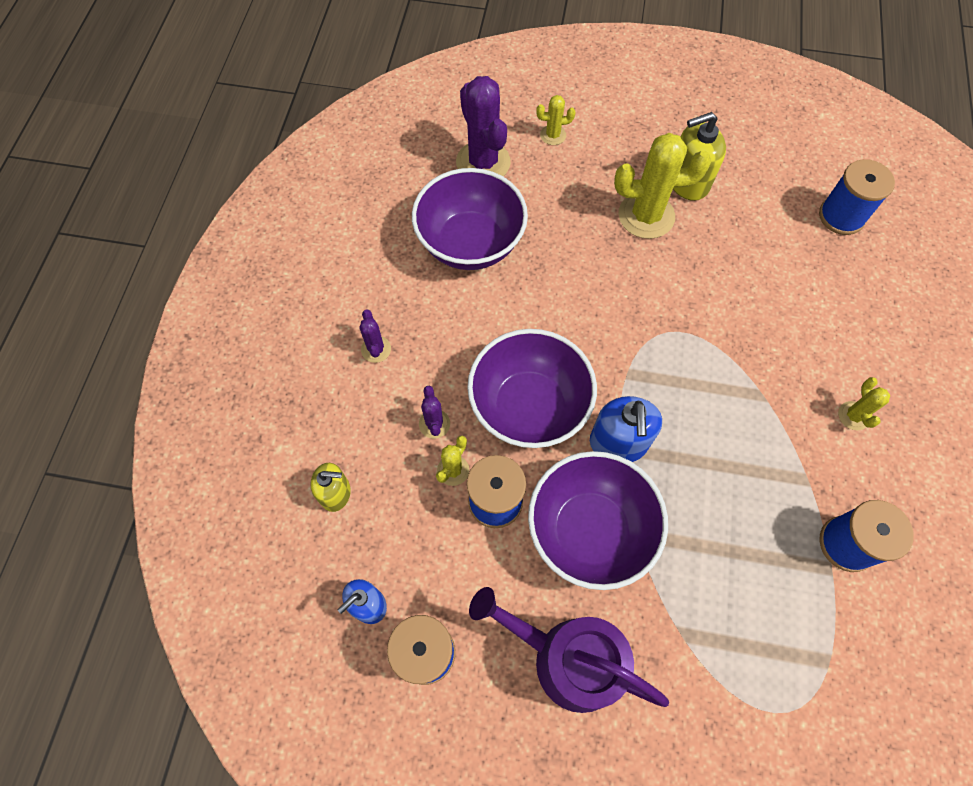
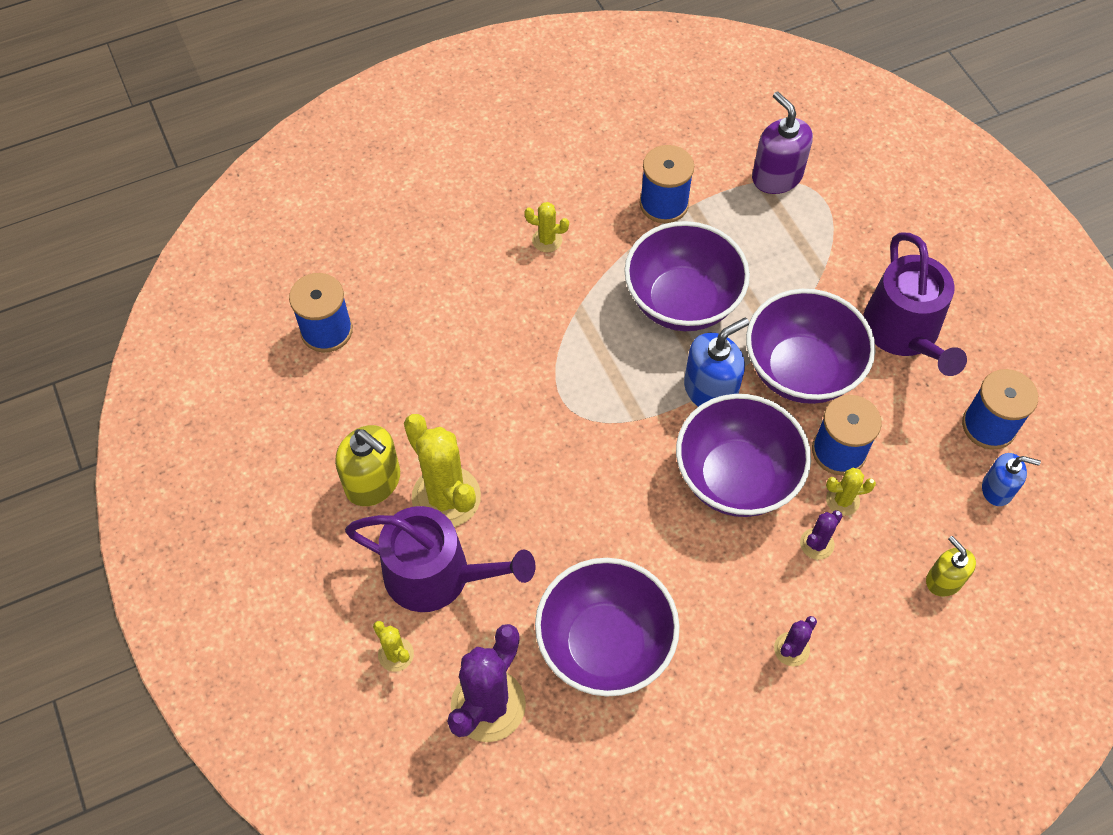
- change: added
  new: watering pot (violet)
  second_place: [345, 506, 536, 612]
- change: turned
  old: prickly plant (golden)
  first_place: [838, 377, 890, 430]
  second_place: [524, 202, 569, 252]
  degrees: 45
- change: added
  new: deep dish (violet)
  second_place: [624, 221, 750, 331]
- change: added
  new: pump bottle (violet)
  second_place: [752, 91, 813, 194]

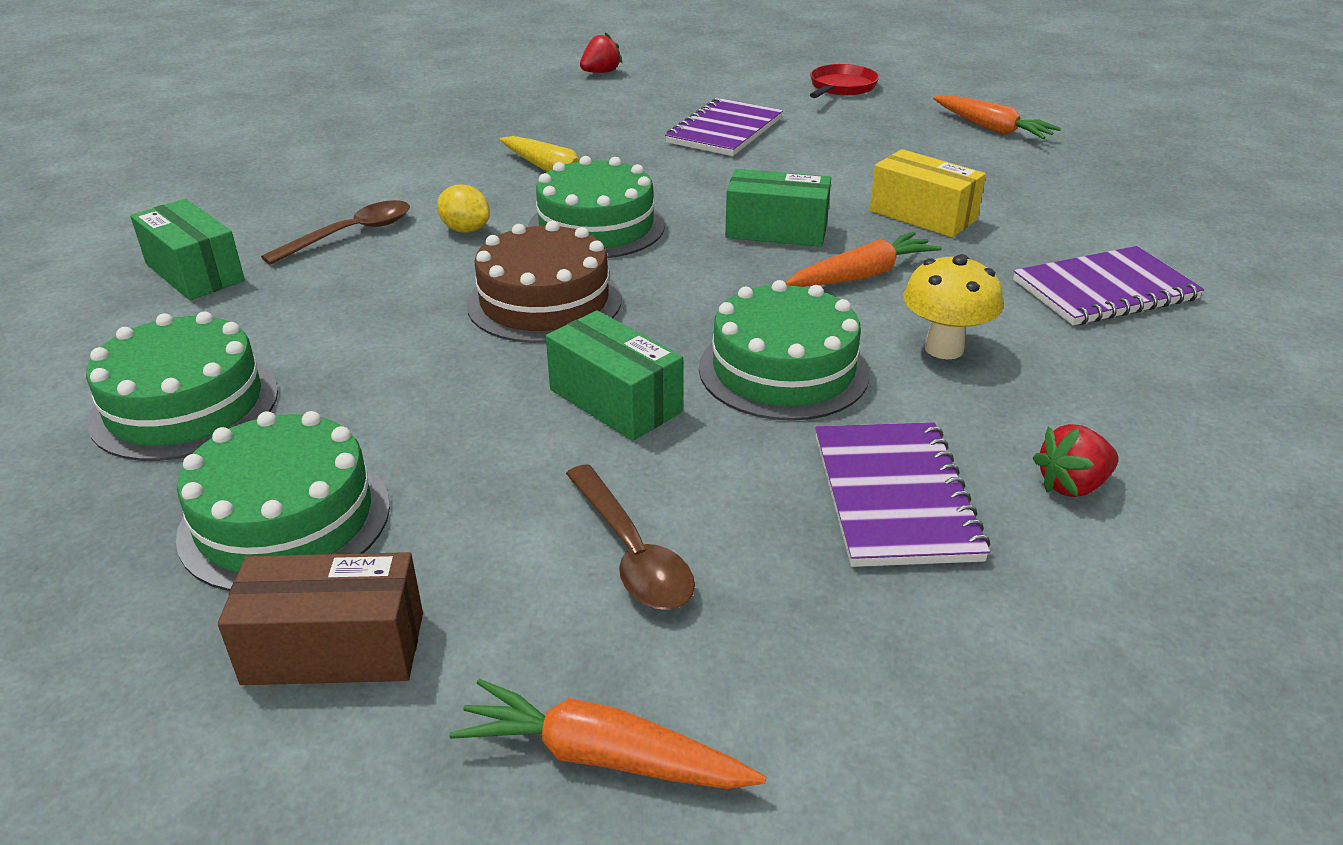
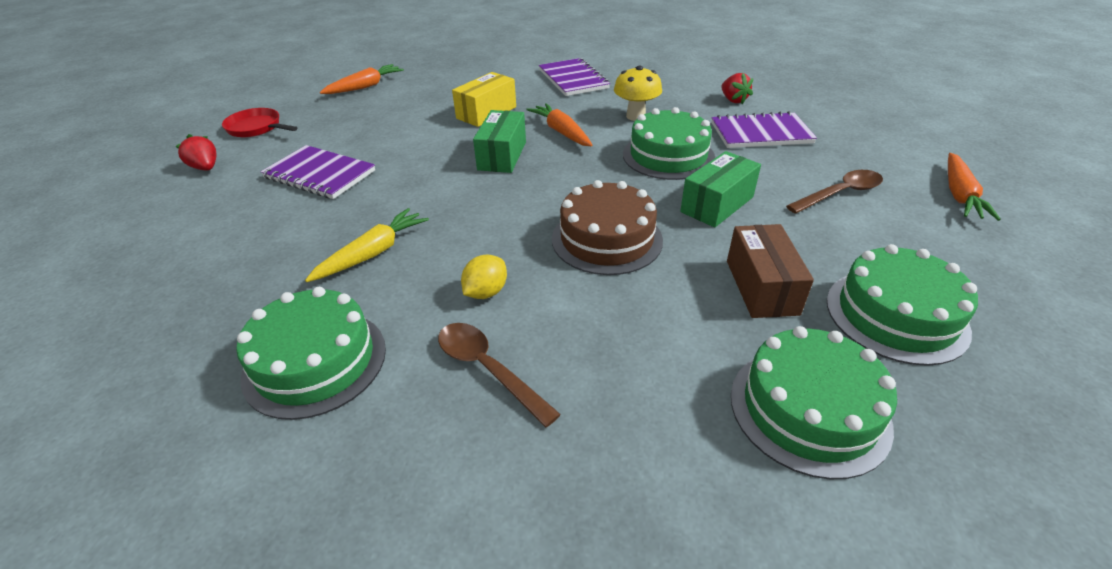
- change: moved
  old: berry (crimson)
  first_place: [580, 32, 622, 73]
  second_place: [175, 134, 217, 170]
- change: moved
  old: layer cake (leaf-green)
  first_place: [528, 156, 665, 258]
  second_place: [236, 287, 386, 420]
- change: moved
  old: box (dark brown)
  first_place: [218, 552, 423, 685]
  second_place: [727, 224, 814, 318]
- change: removed
  old: box (leaf-green)
  first_place: [130, 199, 245, 300]

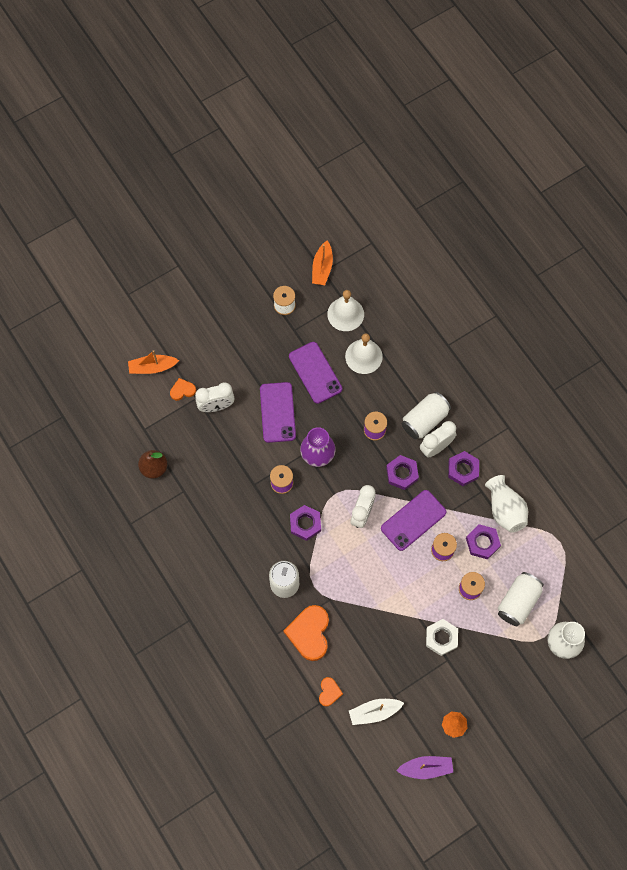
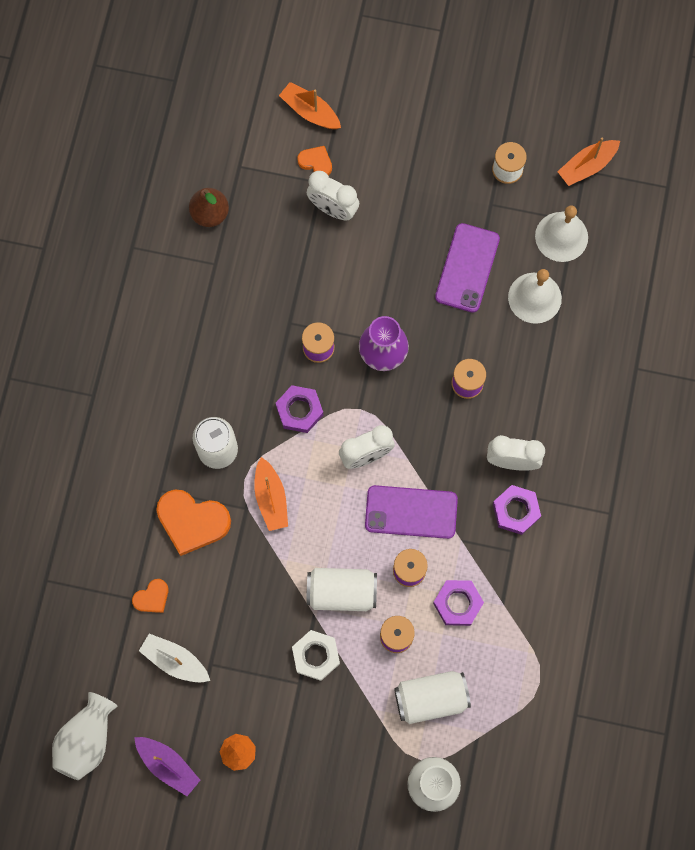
- change: moved
  old: tall vase (snow-white)
  first_place: [485, 475, 528, 533]
  second_place: [52, 692, 118, 780]
- change: turned
  old: love heart (orange-coloured)
  first_place: [284, 605, 329, 661]
  second_place: [156, 490, 231, 556]
  degrees: -120
- change: added
  new: toy boat (orange-coloured)
  second_place: [254, 457, 288, 531]
- change: moved
  old: can (snow-white)
  first_place: [402, 392, 451, 439]
  second_place: [306, 568, 377, 611]
- change: removed
  old: phone (violet)
  first_place: [260, 382, 296, 443]
- change: removed
  old: nut (violet)
  first_place: [386, 455, 419, 490]

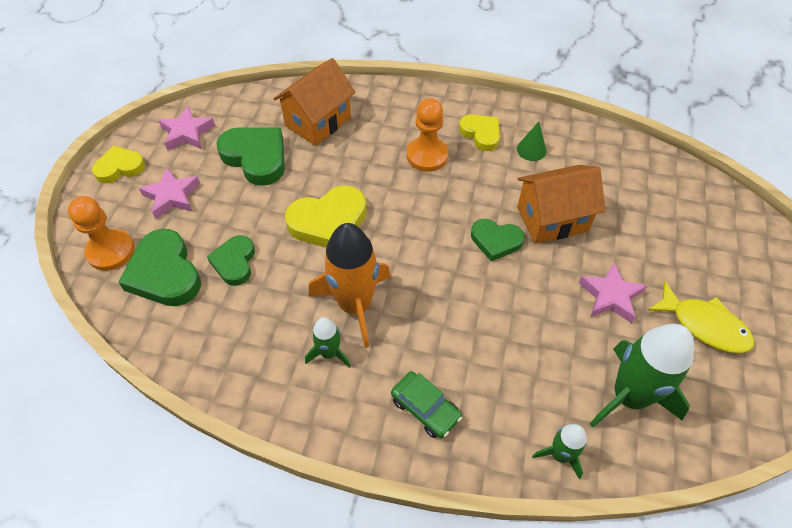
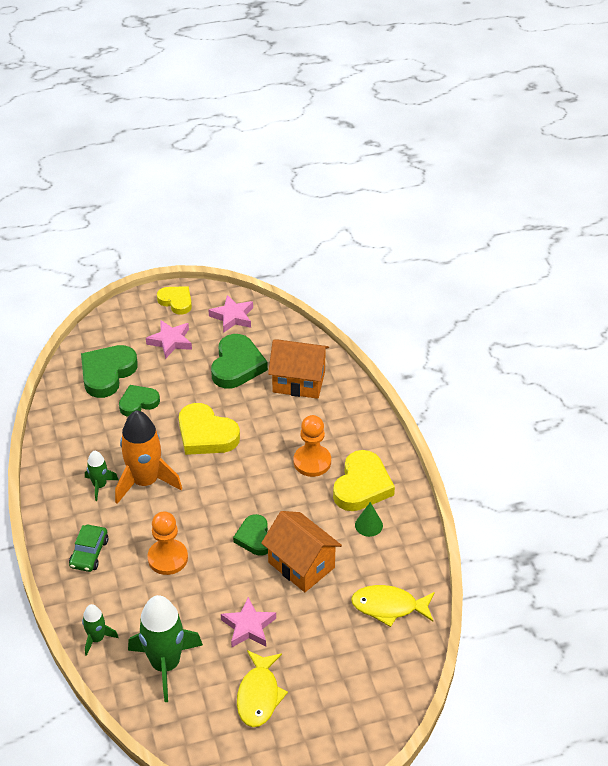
- change: moved
  old: chess pawn (orange-coloured)
  first_place: [68, 196, 135, 271]
  second_place: [147, 511, 188, 575]
- change: resized
  old: love heart (golden)
  first_place: [459, 114, 500, 151]
  second_place: [333, 450, 395, 511]
  factor: 1.59
- change: added
  new: fish (golden)
  second_place: [351, 585, 435, 627]

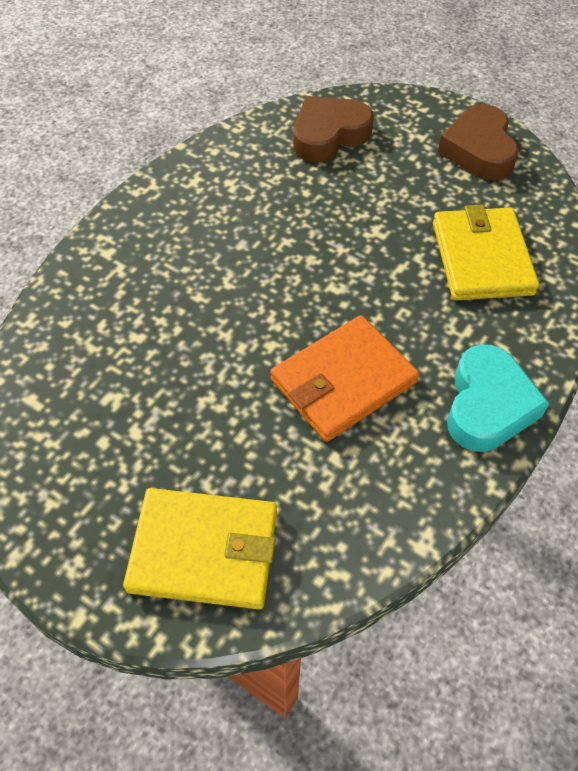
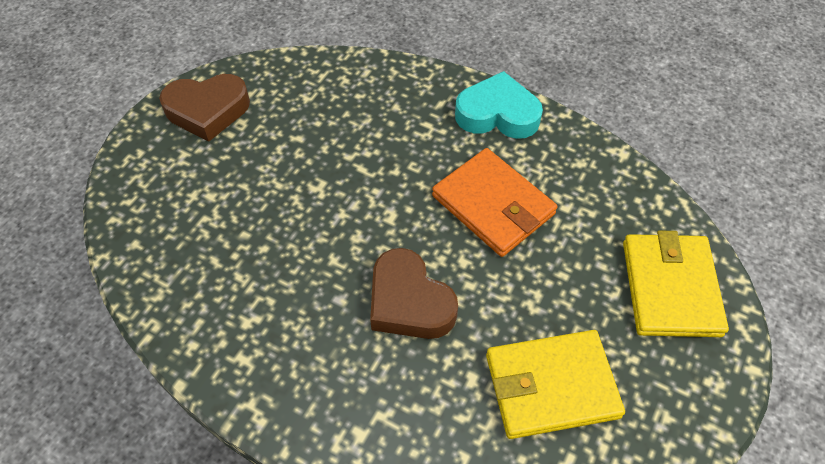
- change: moved
  old: love heart (dark brown)
  first_place: [293, 96, 374, 162]
  second_place: [370, 248, 458, 339]
- change: moved
  old: card wallet (golden)
  first_place: [433, 204, 539, 300]
  second_place: [486, 330, 625, 439]

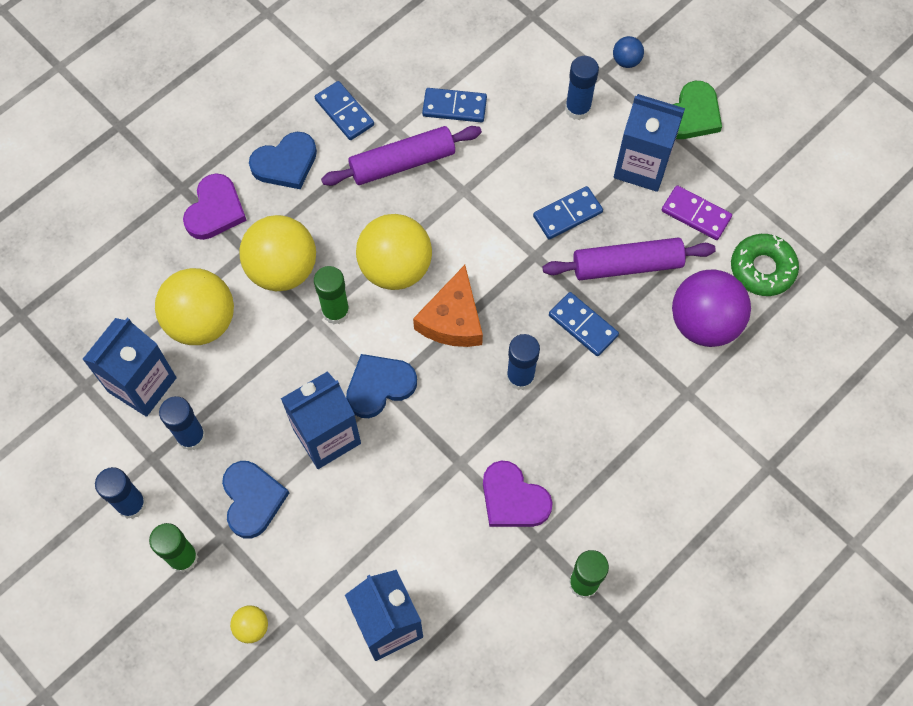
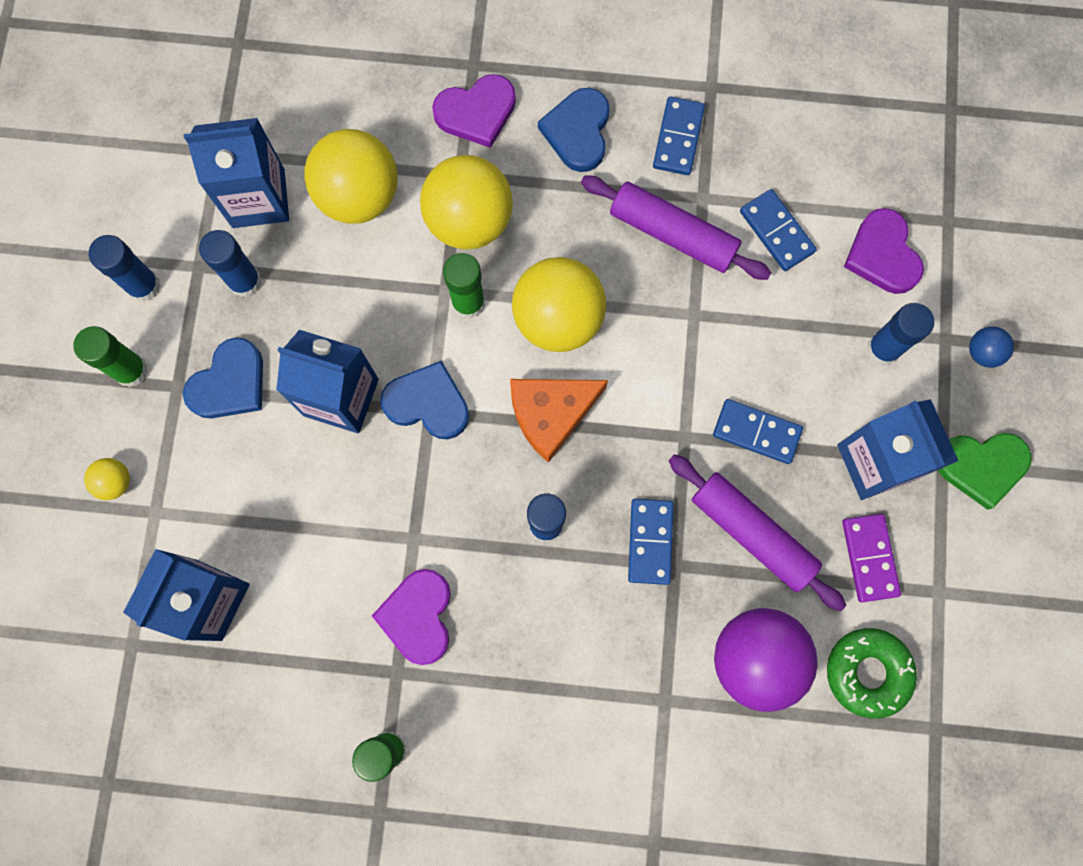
- change: turned
  old: love heart (royal blue)
  first_place: [249, 132, 317, 189]
  second_place: [538, 88, 610, 172]
  degrees: 75
- change: added
  new: love heart (violet)
  second_place: [844, 208, 924, 294]

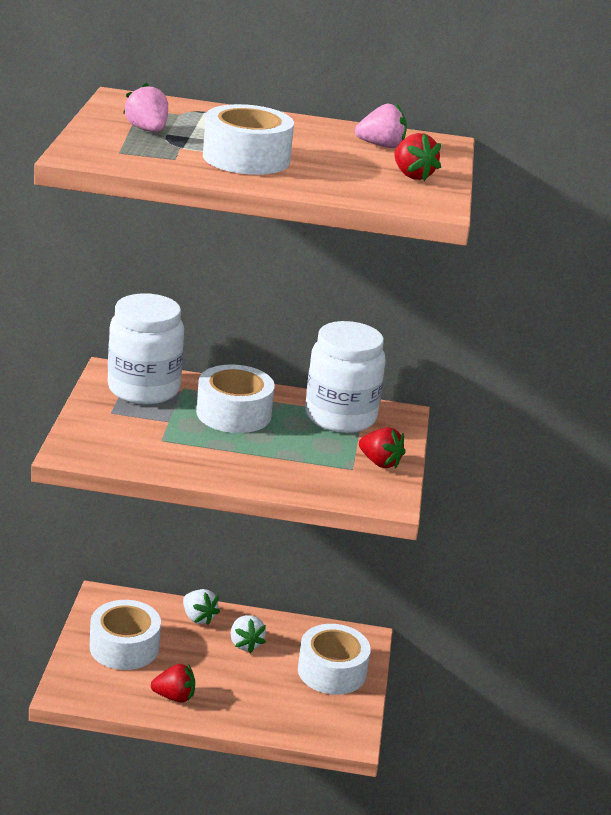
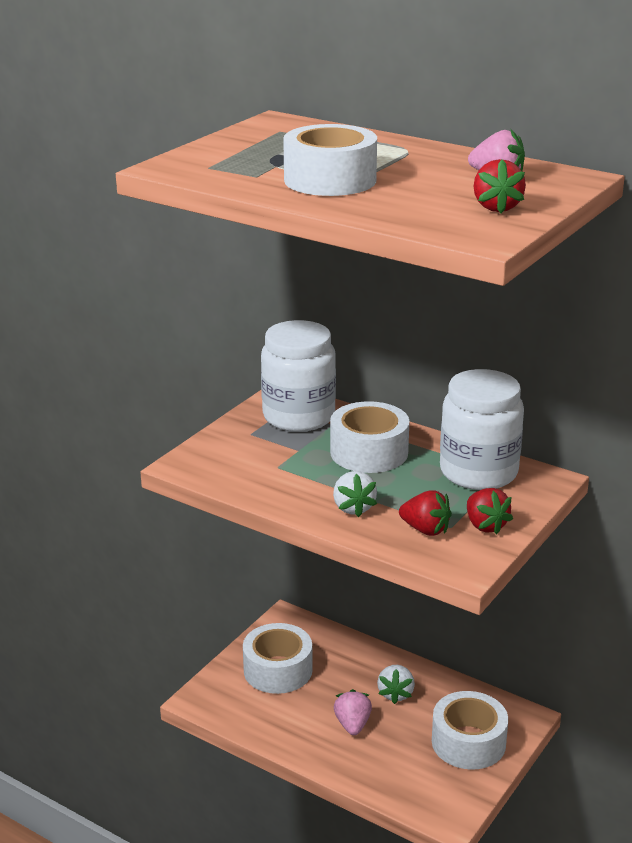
- change: moved
  old: berry (snow-white)
  first_place: [183, 589, 220, 625]
  second_place: [333, 471, 377, 517]
- change: moved
  old: berry (rose-pink)
  first_place: [123, 83, 168, 132]
  second_place: [334, 689, 372, 735]
- change: moved
  old: berry (crimson)
  first_place: [151, 664, 195, 702]
  second_place: [399, 490, 452, 536]

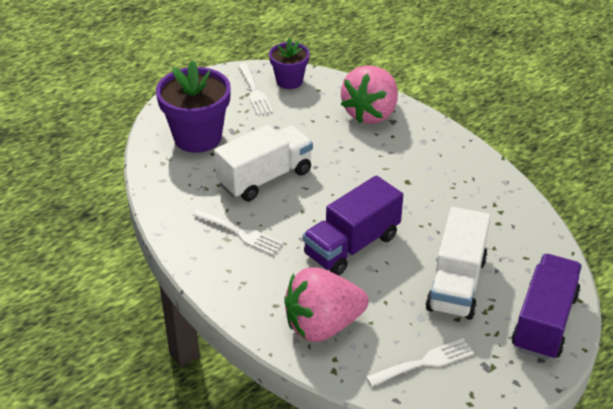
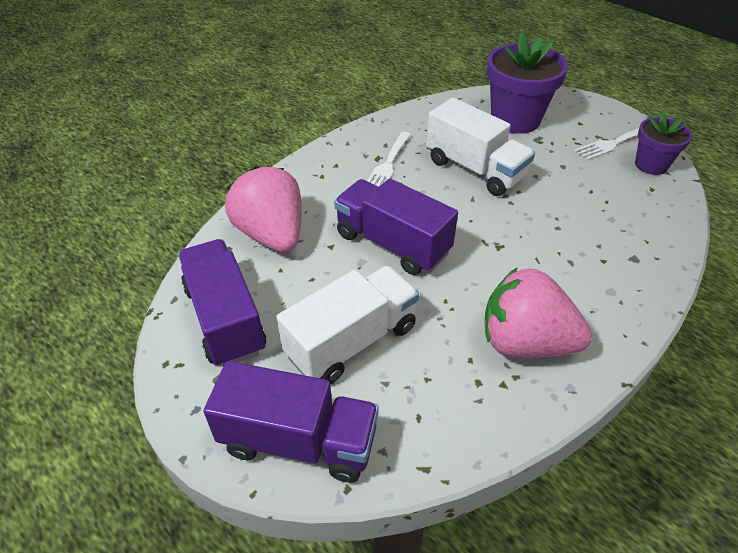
- change: replaced
  old: table fork (snow-white)
  new: truck (violet)
  first_place: [366, 338, 474, 387]
  second_place: [178, 239, 266, 366]
- change: turned
  old: truck (snow-white)
  first_place: [426, 207, 491, 320]
  second_place: [276, 266, 419, 384]
  degrees: 135
- change: moved
  old: berry (rose-pink)
  first_place: [341, 65, 398, 124]
  second_place: [484, 267, 592, 358]

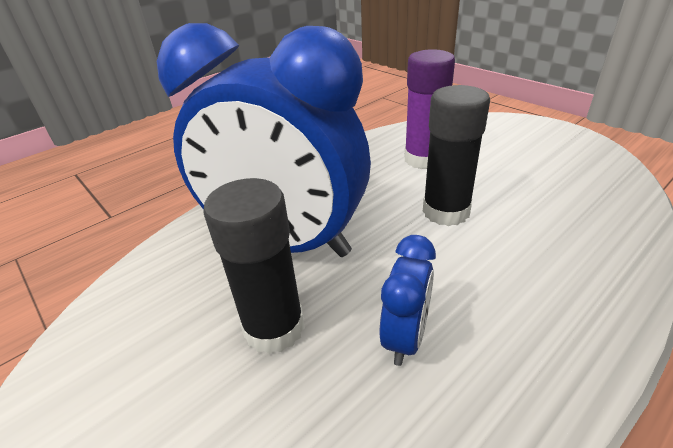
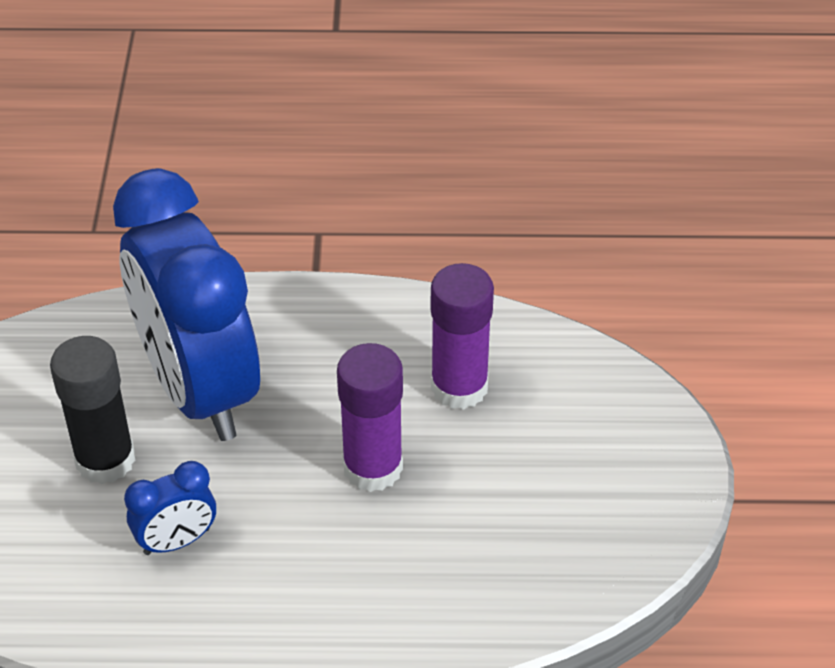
- change: recoloured
  old: glue (ebony)
  new: glue (violet)
  first_place: [423, 85, 490, 226]
  second_place: [337, 343, 403, 492]

